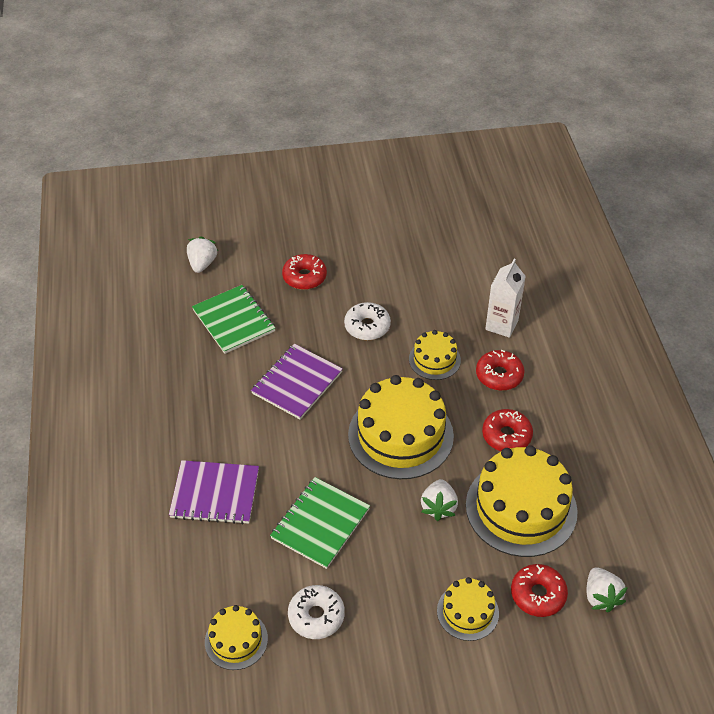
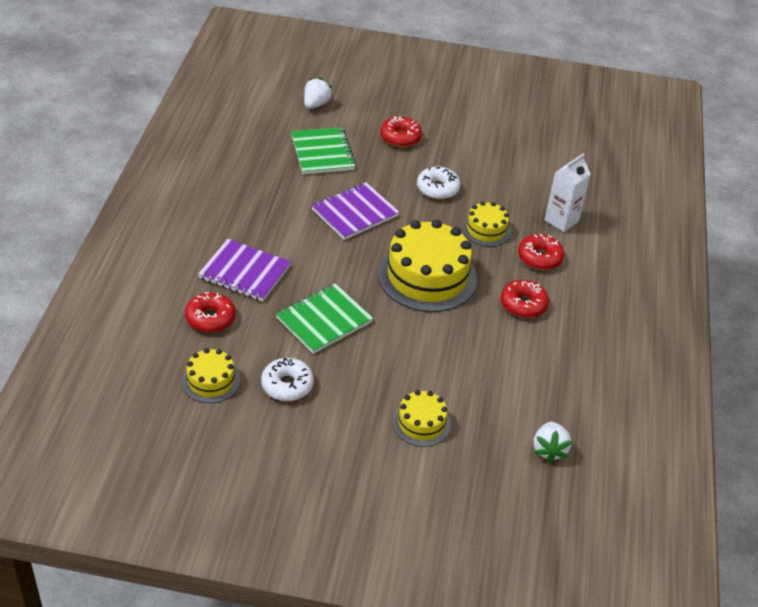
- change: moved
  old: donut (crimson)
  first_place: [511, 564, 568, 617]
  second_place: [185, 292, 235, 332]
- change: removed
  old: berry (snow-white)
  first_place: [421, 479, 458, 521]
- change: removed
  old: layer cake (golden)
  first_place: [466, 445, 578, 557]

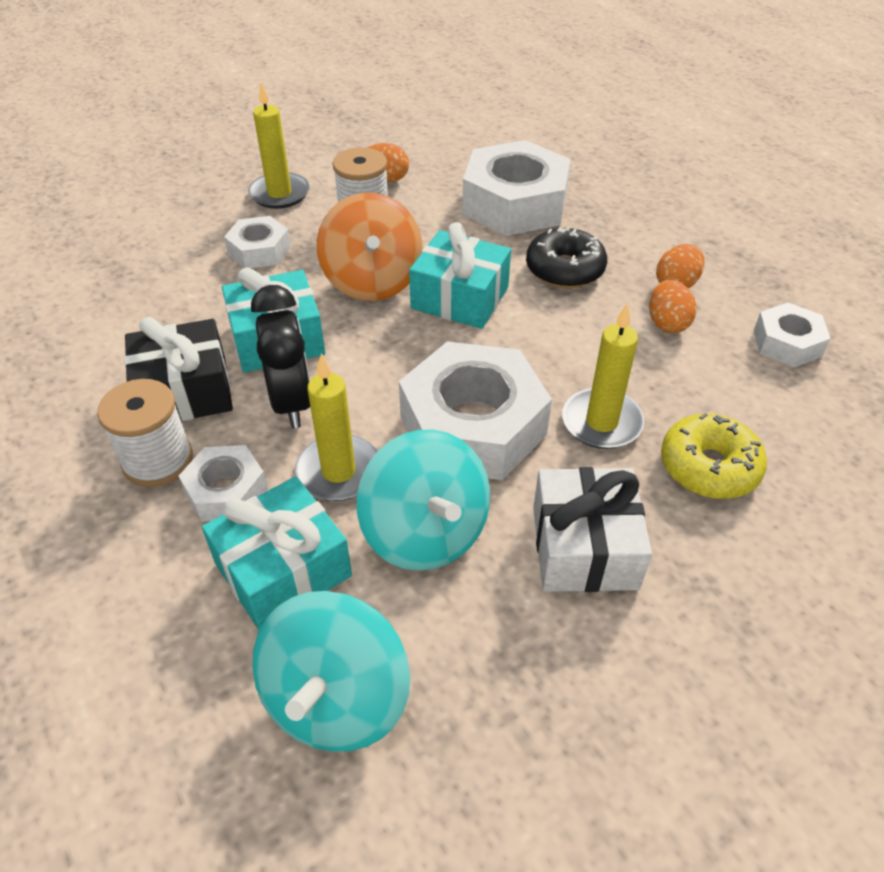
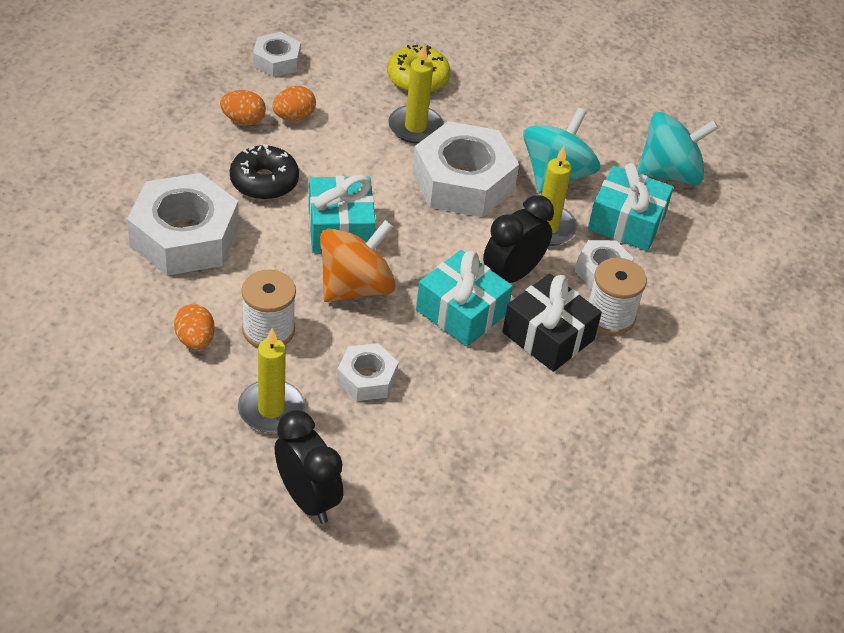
- change: added
  new: bedside clock (ebony)
  second_place: [274, 410, 343, 524]
- change: removed
  old: present (snow-white)
  first_place: [533, 467, 652, 592]

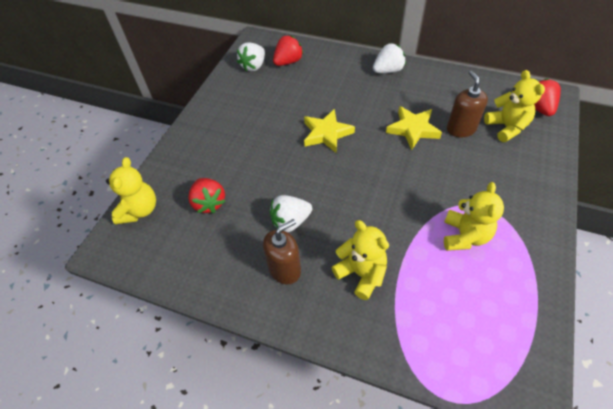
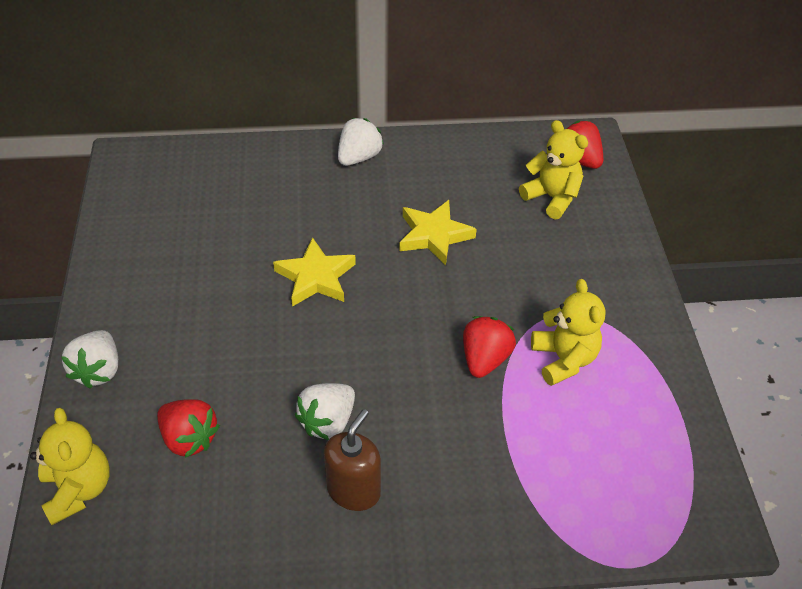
- change: moved
  old: berry (snow-white)
  first_place: [237, 42, 265, 72]
  second_place: [61, 330, 118, 389]
- change: moved
  old: berry (crimson)
  first_place: [273, 35, 304, 66]
  second_place: [463, 316, 516, 378]
- change: removed
  old: teddy (golden)
  first_place: [331, 220, 389, 300]
- change: removed
  old: pump bottle (dark brown)
  first_place: [447, 70, 488, 137]

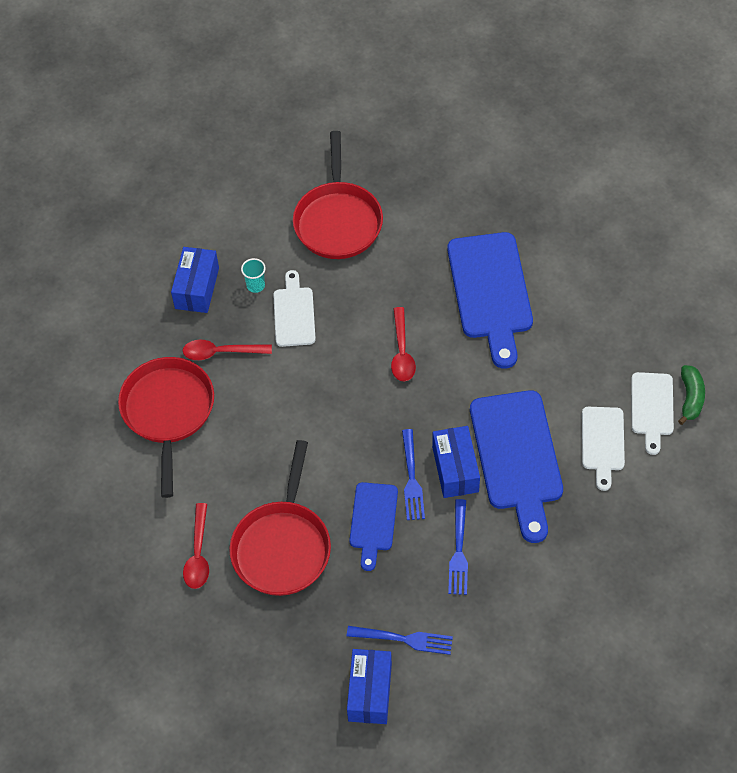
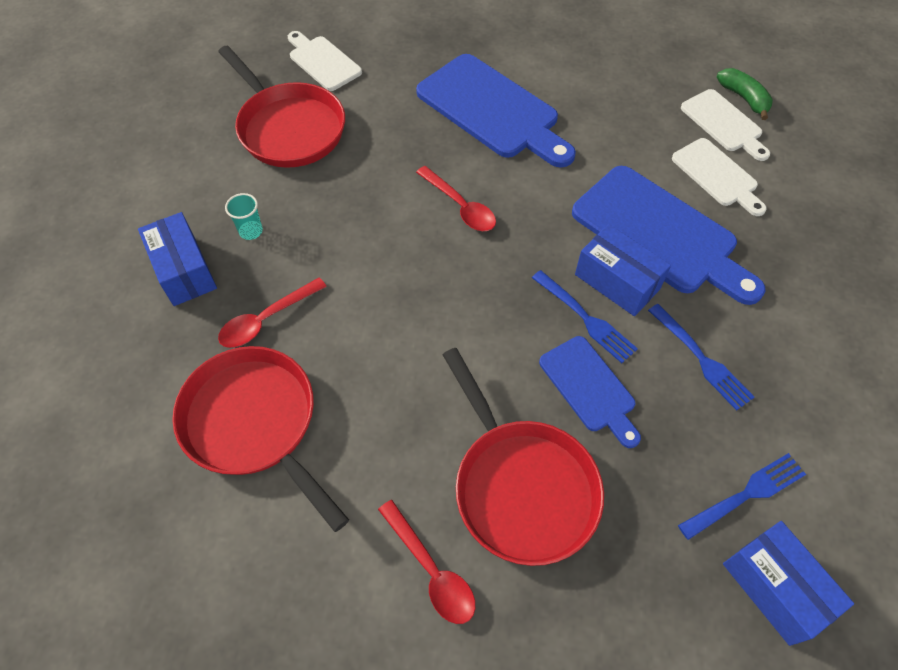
- change: moved
  old: bread board (snow-white)
  first_place: [273, 270, 316, 347]
  second_place: [288, 31, 362, 91]

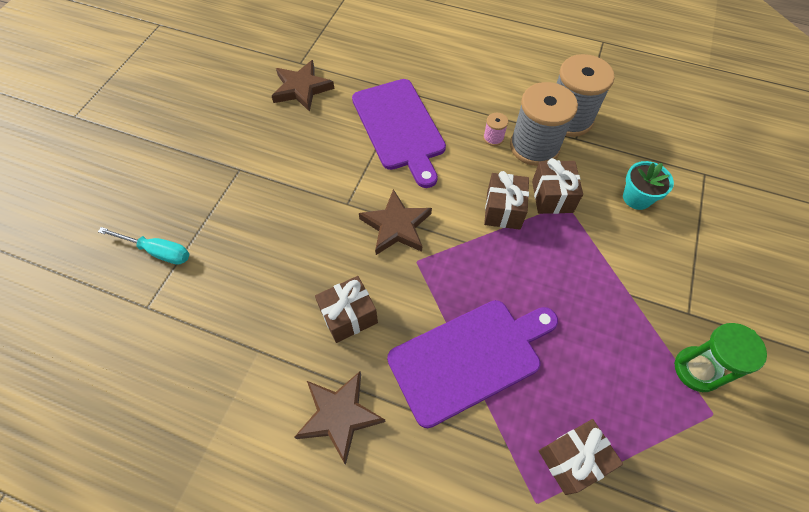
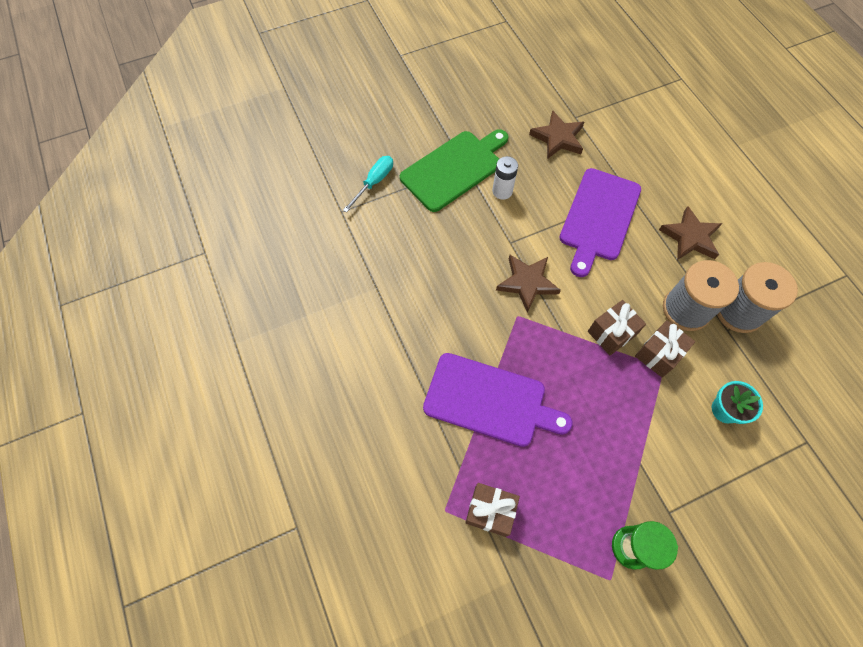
- change: turned
  old: flat screwdriver (teal)
  first_place: [98, 227, 189, 265]
  second_place: [343, 156, 393, 212]
  degrees: -120
- change: added
  new: bread board (leaf-green)
  second_place: [400, 129, 508, 212]
- change: added
  new: AA battery (snow-white)
  second_place: [492, 156, 518, 200]
- change: moved
  old: five-pointed star (dark brown)
  first_place: [294, 371, 386, 465]
  second_place: [659, 206, 722, 260]
- change: removed
  old: present (dark brown)
  first_place: [315, 276, 378, 343]
- change: removed
  old: spool (rose-pink)
  first_place: [483, 113, 508, 146]

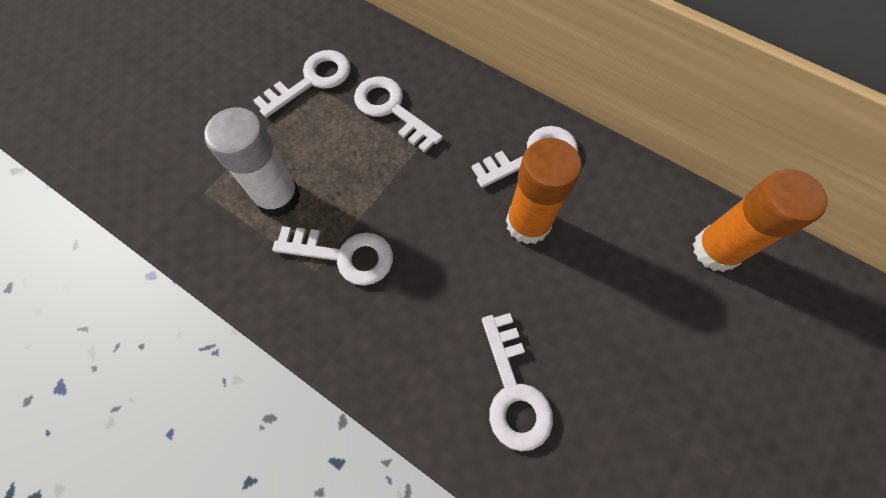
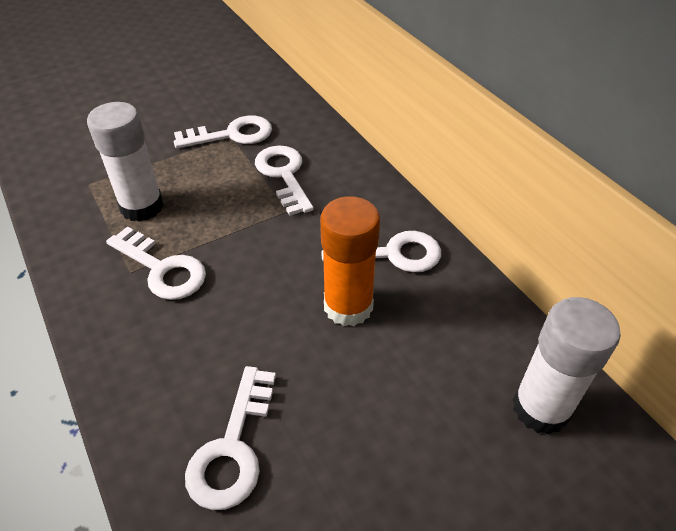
- change: recoloured
  old: glue (orange-coloured)
  new: glue (snow-white)
  first_place: [693, 169, 827, 272]
  second_place: [513, 297, 621, 435]

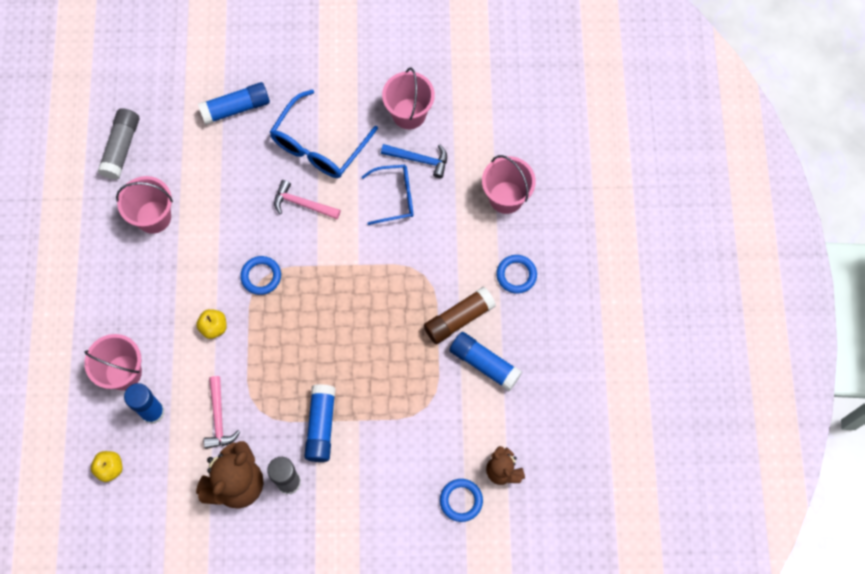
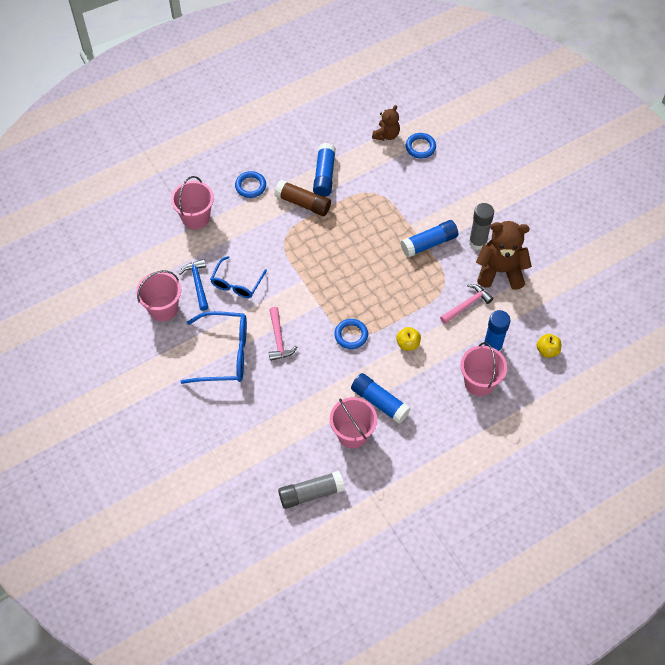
- change: turned
  old: spectacles (royal blue)
  first_place: [362, 165, 413, 225]
  second_place: [210, 256, 267, 298]
  degrees: -120
- change: moved
  old: glue (royal blue)
  first_place: [198, 82, 270, 125]
  second_place: [351, 373, 411, 424]

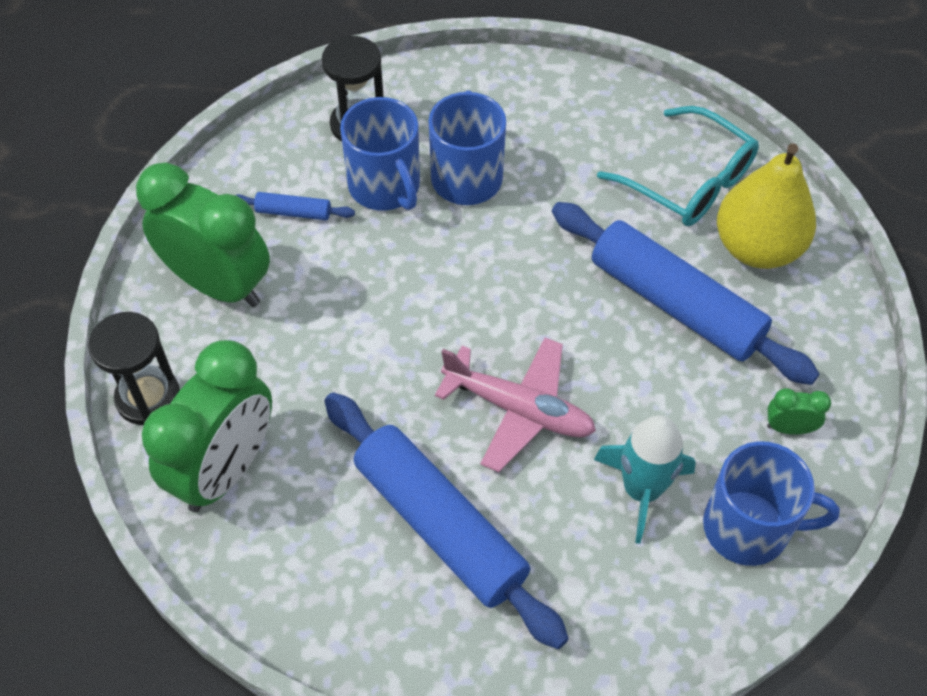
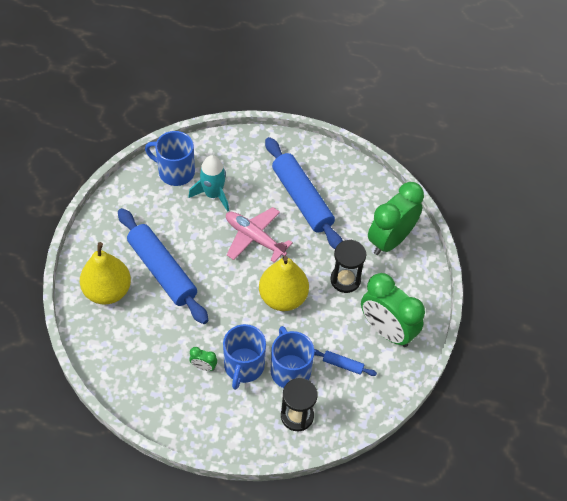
- change: moved
  old: bedside clock (leaf-green)
  first_place: [767, 388, 831, 435]
  second_place: [189, 347, 217, 371]
- change: added
  new: pear (golden)
  second_place: [259, 256, 309, 311]
- change: moved
  old: hourglass (ebony)
  first_place: [88, 312, 180, 425]
  second_place: [330, 240, 366, 293]
- change: removed
  old: spectacles (teal)
  first_place: [597, 106, 759, 226]

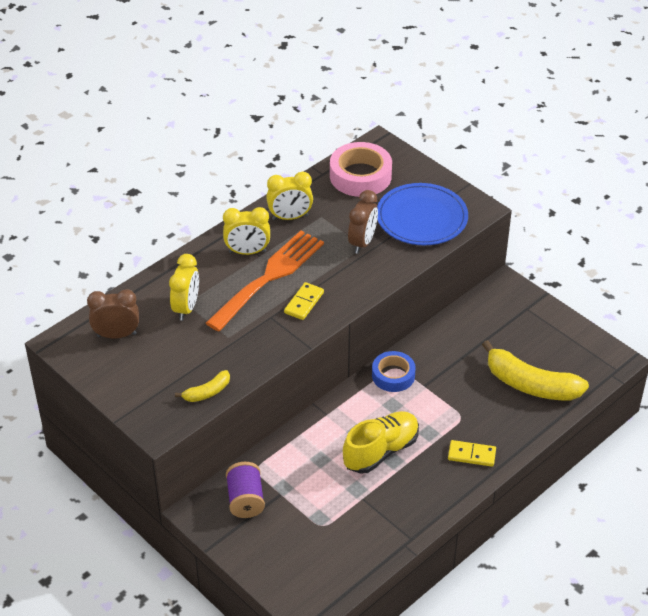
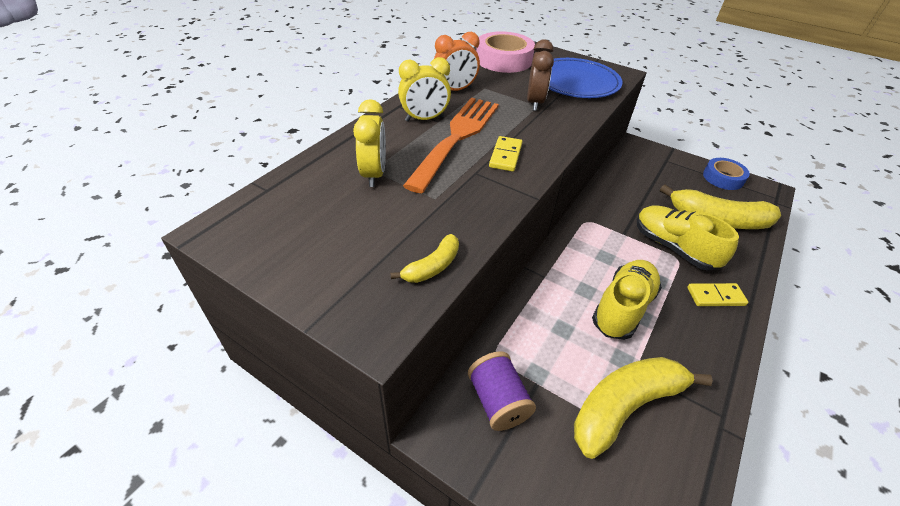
- change: recoloured
  old: bedside clock (golden)
  new: bedside clock (orange-coloured)
  first_place: [266, 172, 313, 220]
  second_place: [434, 32, 480, 91]
- change: added
  new: toy banana (golden)
  second_place: [574, 357, 713, 459]
- change: added
  new: lace-up shoe (golden)
  second_place: [637, 205, 739, 271]
- change: moved
  old: sticky tape (royal blue)
  first_place: [372, 351, 416, 392]
  second_place: [703, 158, 750, 190]
- change: removed
  old: bedside clock (dark brown)
  first_place: [87, 289, 139, 338]

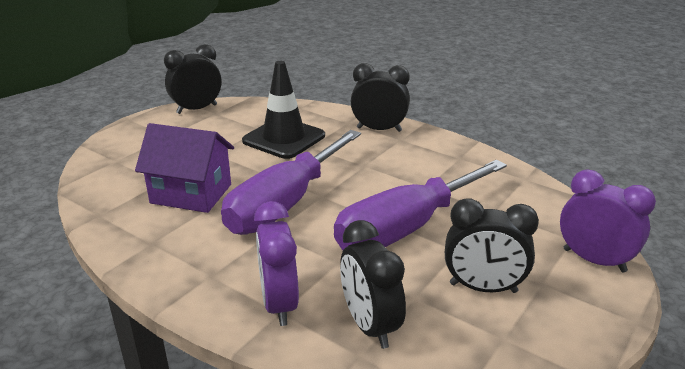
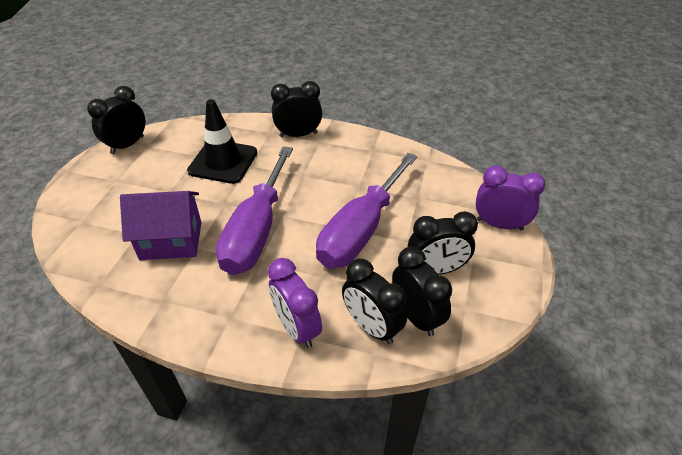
- change: added
  new: bedside clock (ebony)
  second_place: [392, 246, 452, 336]

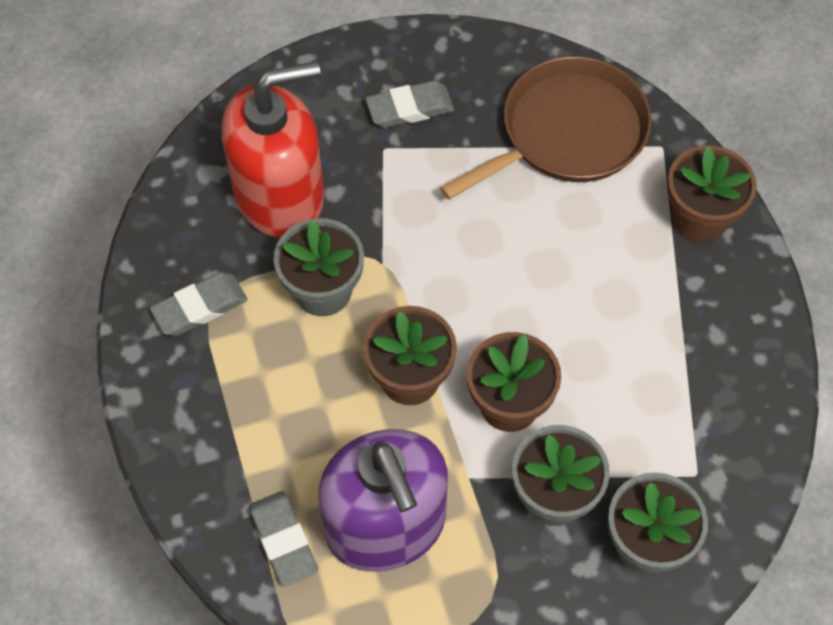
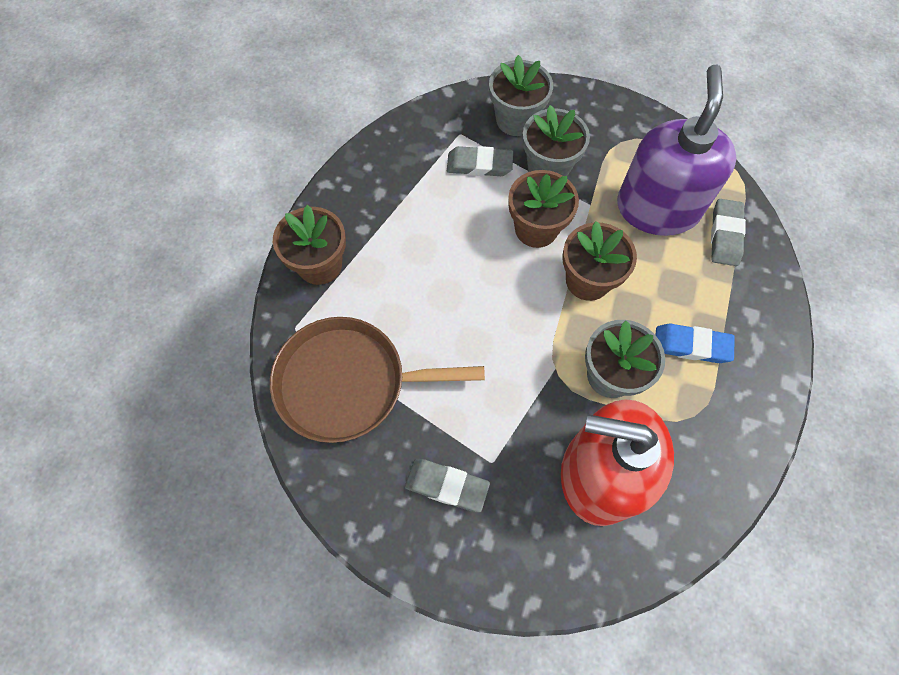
- change: moved
  old: eraser (gray)
  first_place: [150, 272, 248, 336]
  second_place: [447, 146, 513, 176]
- change: added
  new: eraser (royal blue)
  second_place: [656, 324, 735, 363]

